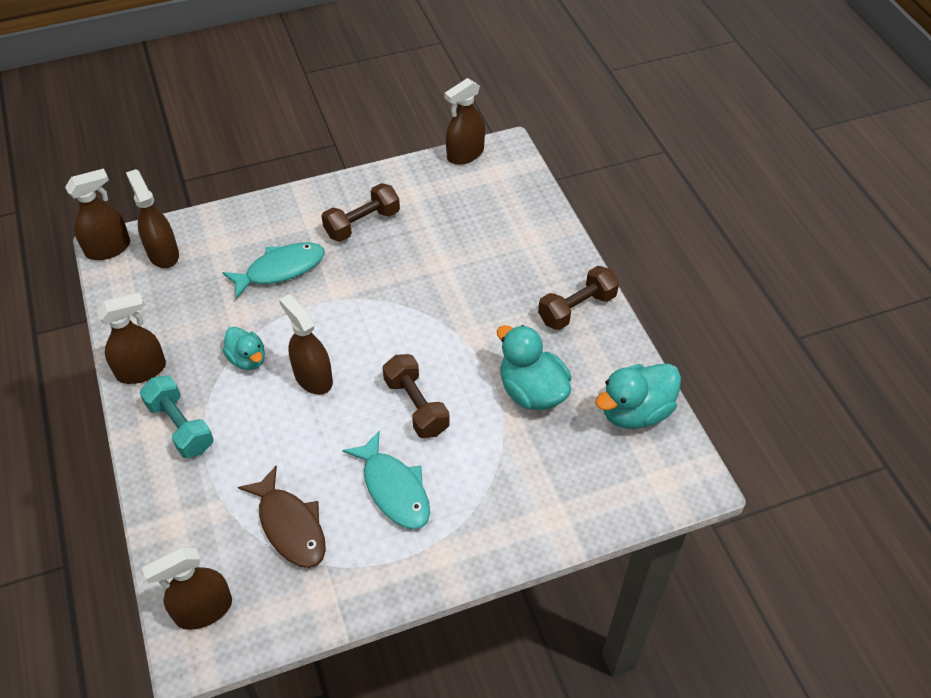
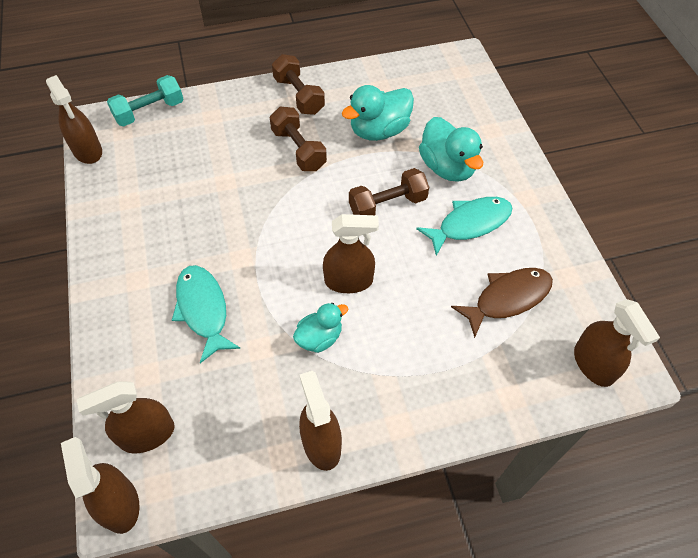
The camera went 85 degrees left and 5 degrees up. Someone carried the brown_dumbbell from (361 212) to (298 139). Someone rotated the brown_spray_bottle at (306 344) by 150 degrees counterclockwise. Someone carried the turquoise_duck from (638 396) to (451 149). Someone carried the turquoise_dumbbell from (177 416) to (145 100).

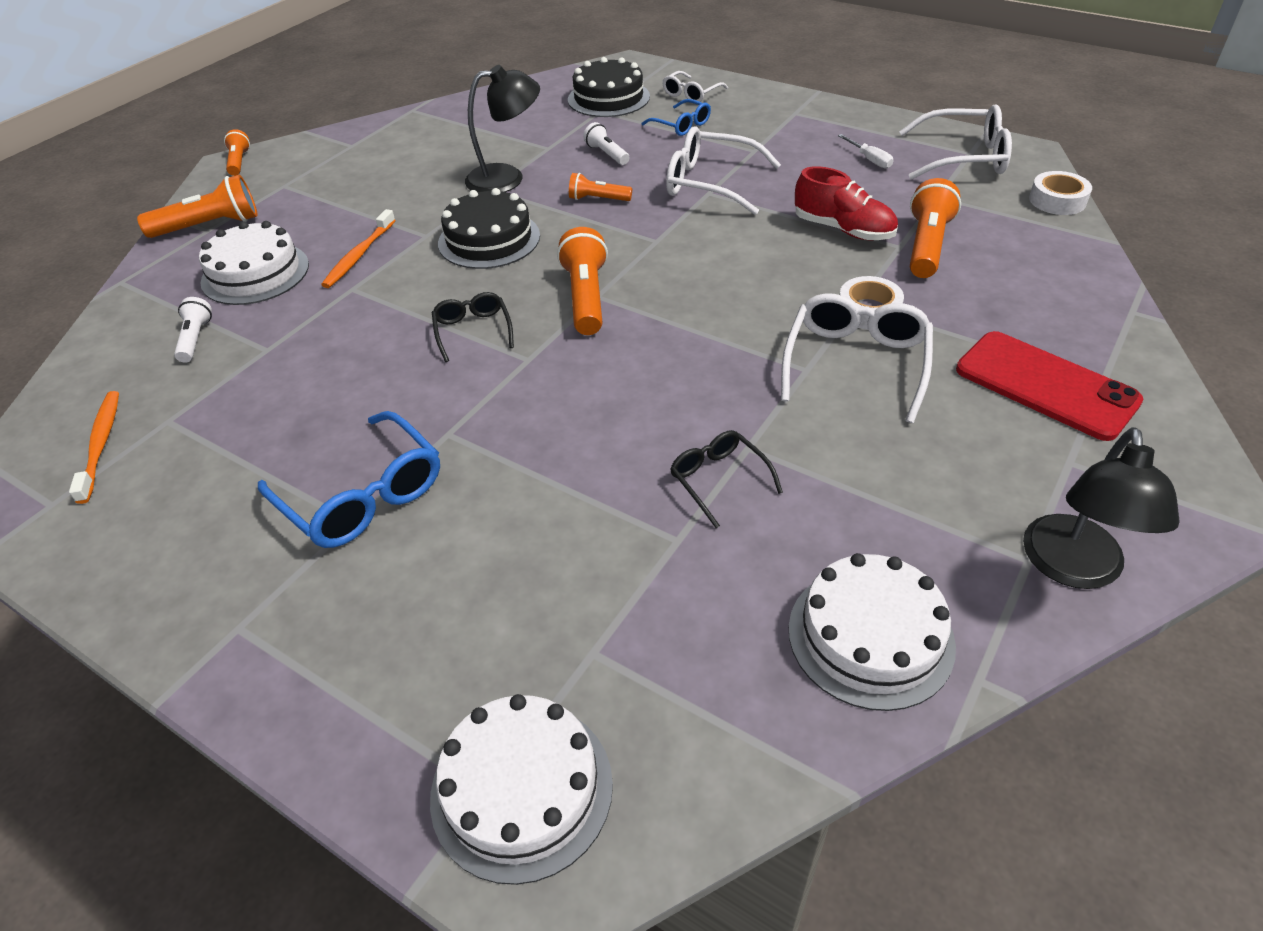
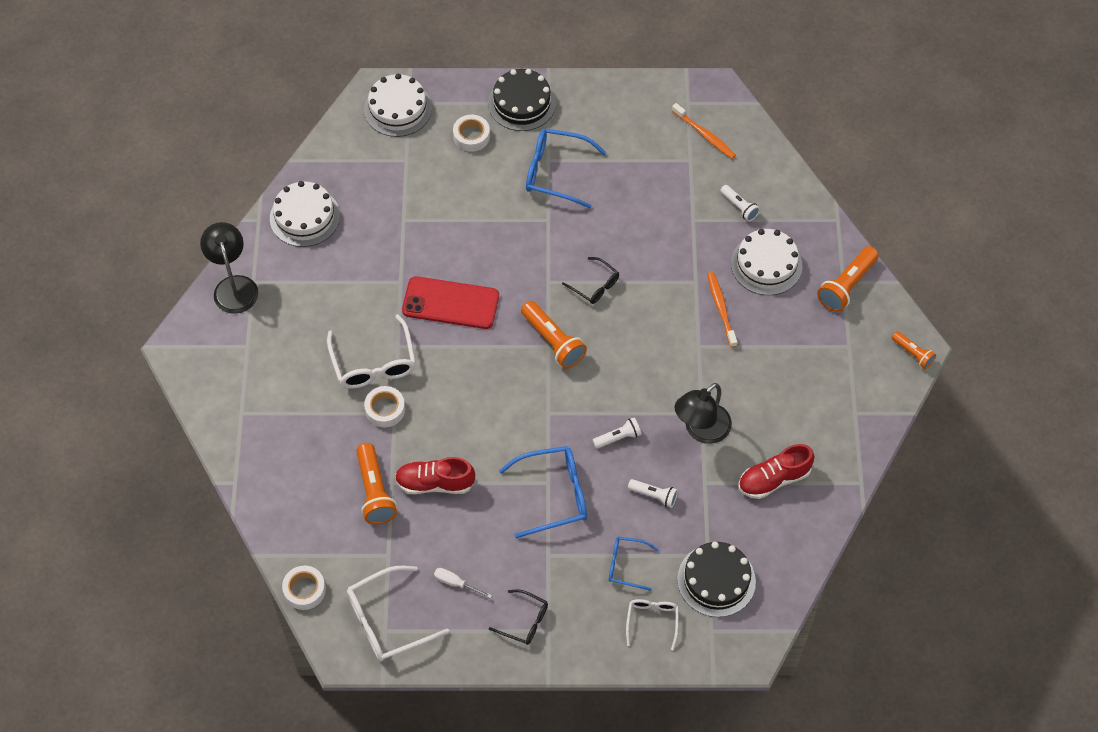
The camera went 145 degrees right and 15 degrees up. Someone repainted the white_glasses at (723 170), which became the blue_glasses at (543 492). Someone repainted the orange_flashlight at (600 187), which became the white_flashlight at (617 433). Someone carried the black_cake from (489 228) to (522 100). Someone carried the red_phone from (1049 386) to (450 302). Someone carried the black_glasses from (726 479) to (518 617). Someone put down the white_tape at (471 133). Someone put down the red_shoe at (777 471).

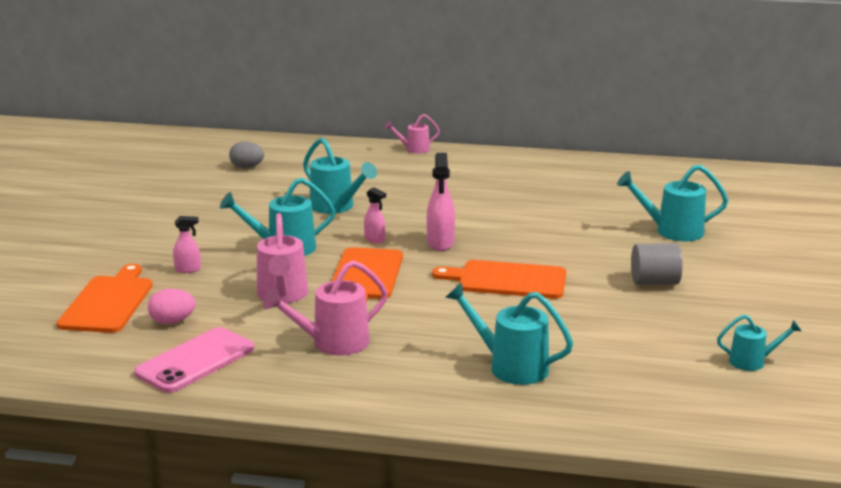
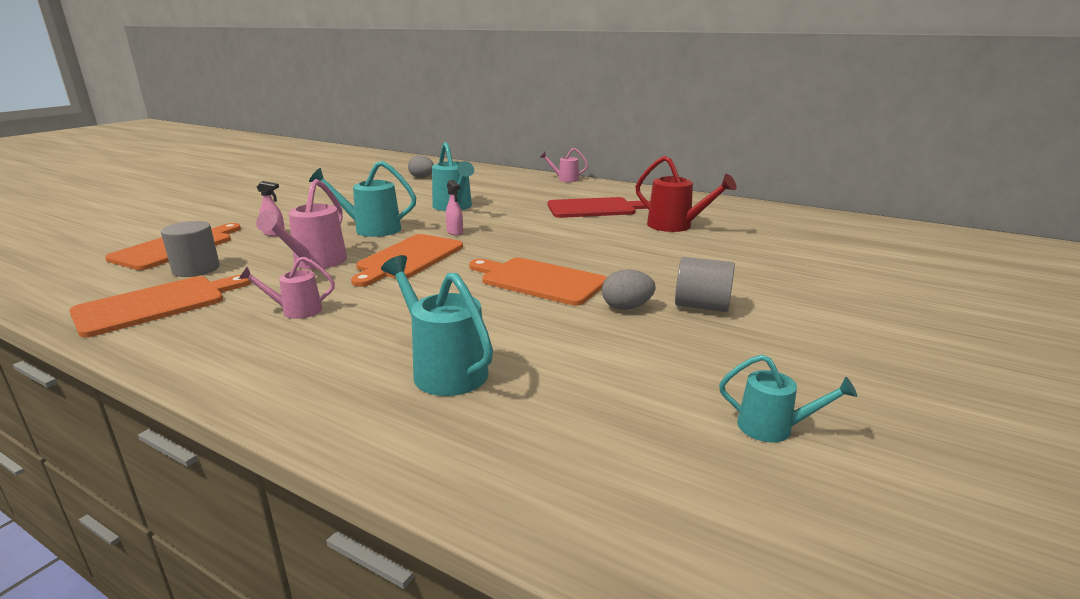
The camera went 20 degrees right and 0 degrees up. Someone took away the pink_spray_bottle at (441 202). Someone took away the turquoise_watering_can at (672 203). Someone scaled the pink_watering_can at (325 307) by 0.60. Someone swapped the pink_egg at (172 306) for the grey_cylinder at (190 249). Someone swapped the pink_phone at (194 360) for the orange_cutting_board at (160 306). Someone put down the red_watering_can at (686 194). Someone put down the red_cutting_board at (599 207). Someone put down the grey_egg at (629 290).

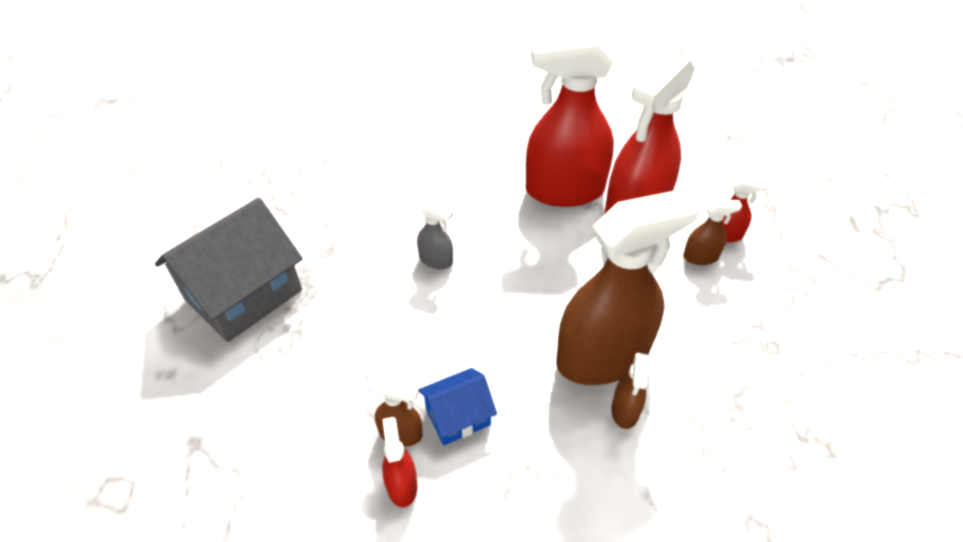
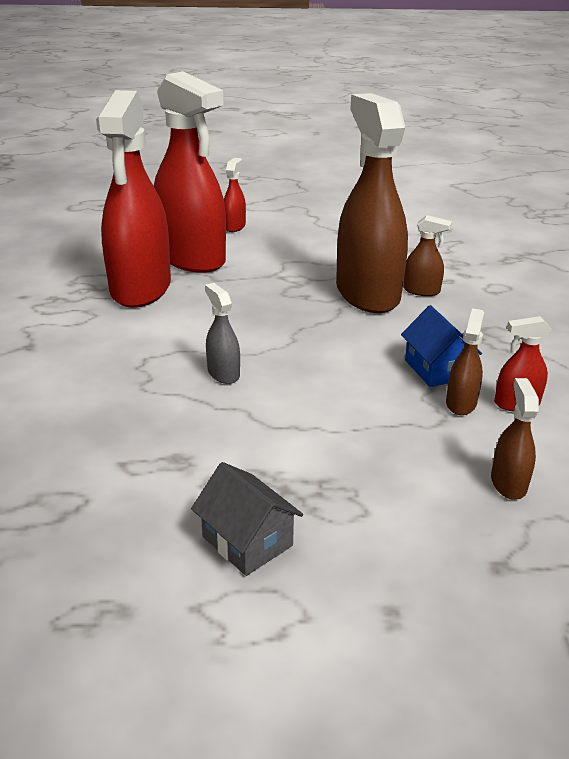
The camera went 85 degrees left and 15 degrees down. Someone scaled the grey_house at (229 270) by 0.51. Someone carried the brown_spray_bottle from (712 232) to (515 439). Someone rotated the grey_spray_bottle at (435 235) by 60 degrees counterclockwise.

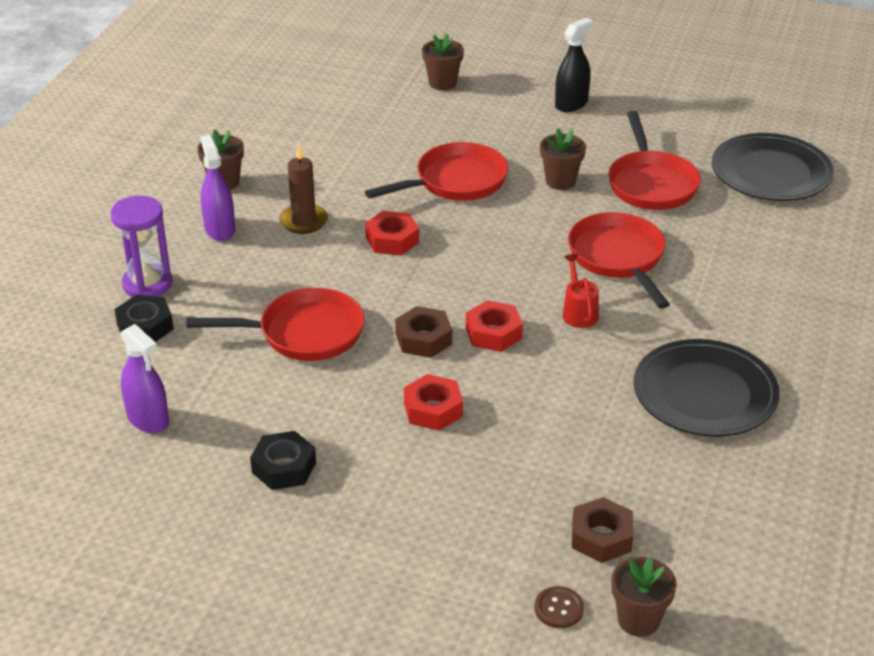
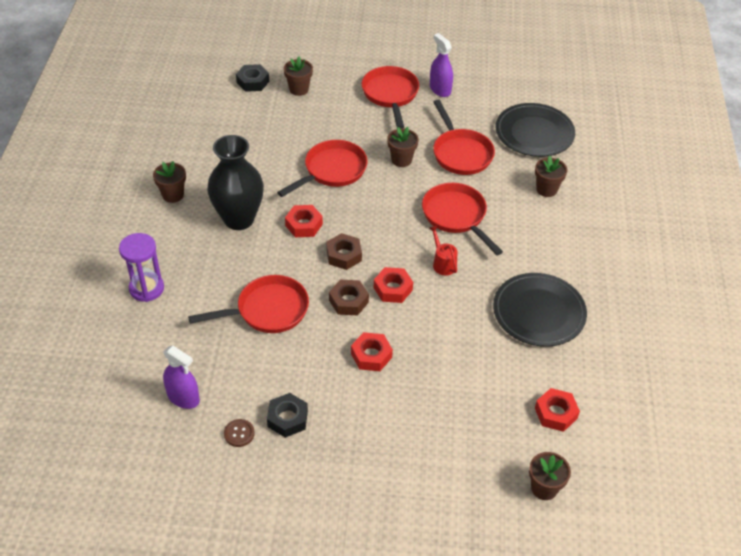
The camera went 15 degrees left and 10 degrees up. Someone swapped the black_spray_bottle at (574 65) for the red_pan at (390 97). Someone carried the purple_spray_bottle from (218 188) to (441 65). Someone swapped the brown_candle at (303 189) for the black_vase at (235 182). Someone carried the black_nut from (144 318) to (252 78). Someone carried the brown_nut from (602 530) to (344 251). Someone carried the brown_button from (559 607) to (239 433). Someone put down the brown_flower_pot at (551 176). Someone put down the red_nut at (557 410).

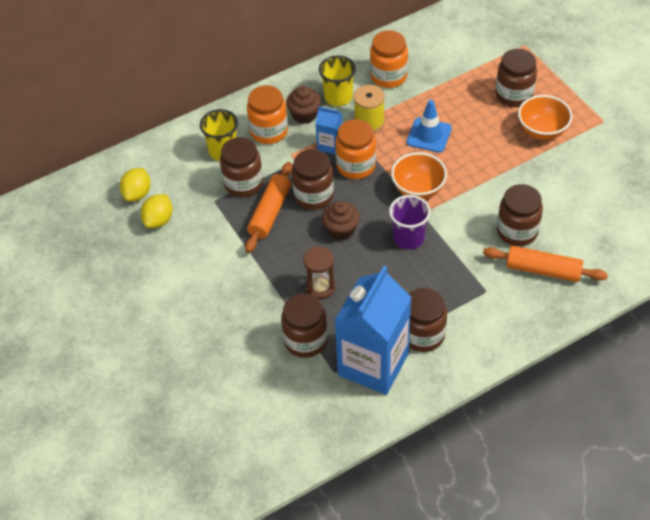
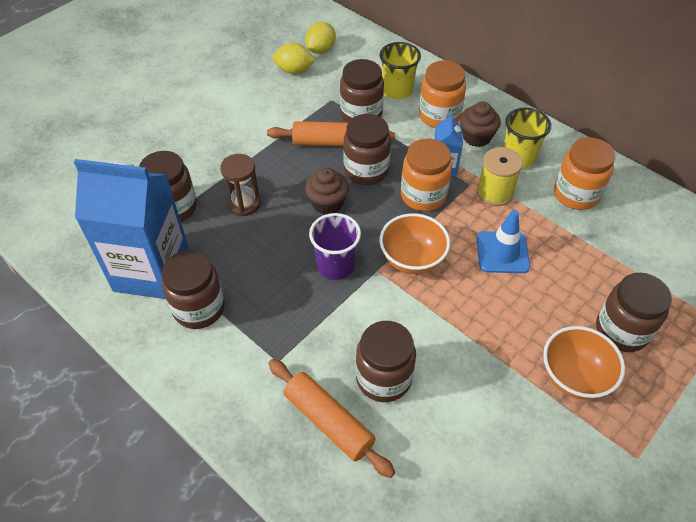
The camera went 70 degrees right and 0 degrees up. Someone rotated the yellow_lemon at (135 185) by 60 degrees counterclockwise. Someone rotated the orange_rolling_pin at (545 264) by 45 degrees counterclockwise.

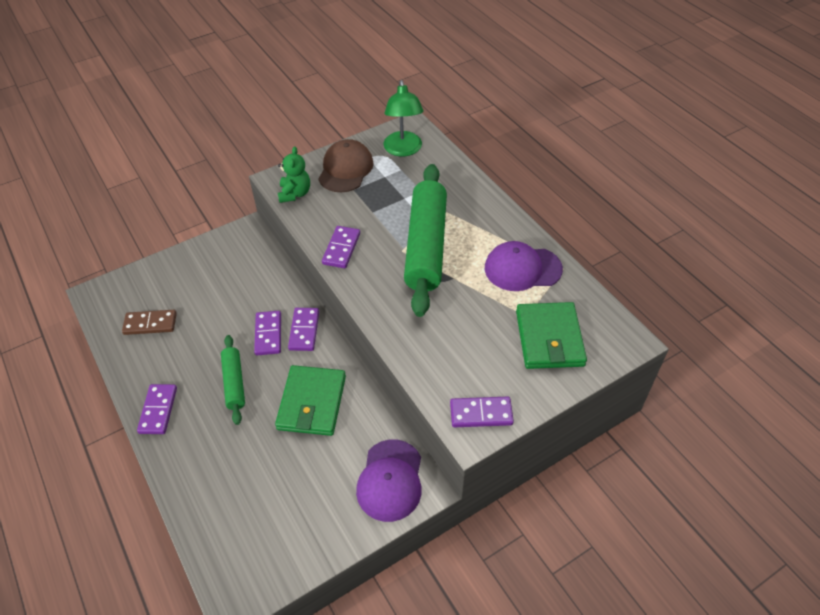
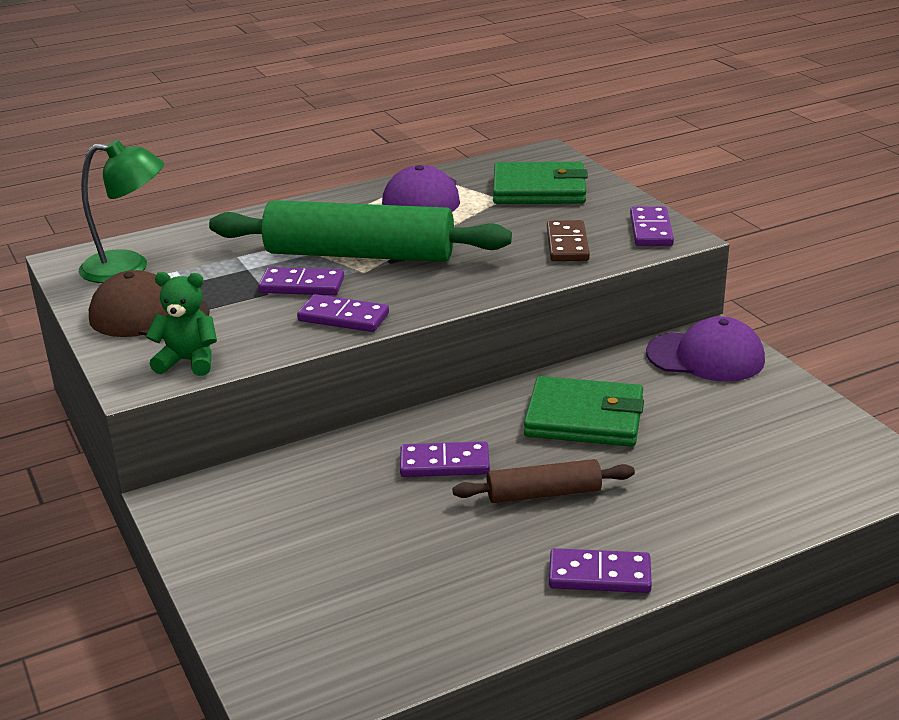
The camera went 85 degrees left and 20 degrees down. Someone carried the purple_domino from (303 329) to (301 281). Someone carried the brown_domino from (149 322) to (568 240). Someone repainted the green_rolling_pin at (233 380), which became the brown_rolling_pin at (543 481).

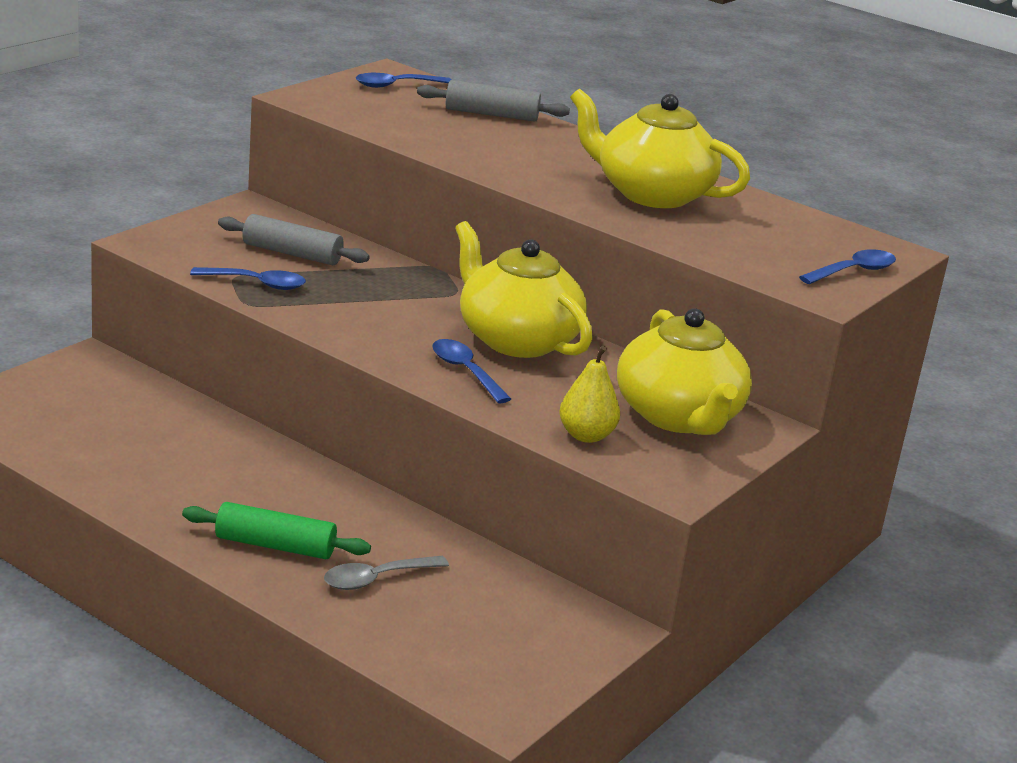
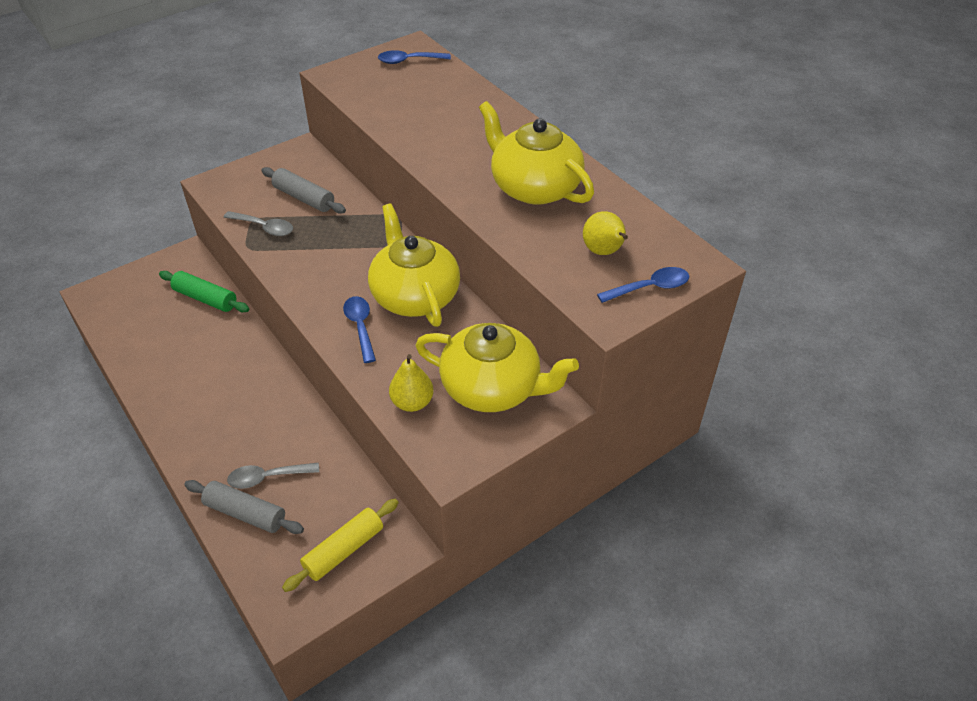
The camera went 20 degrees right and 20 degrees up. Someone carried the grey_rolling_pin from (493 101) to (244 507). Someone repainted the blue_spoon at (248 278), which became the grey_spoon at (258 223). Someone rotated the yellow_teapot at (684 371) by 75 degrees counterclockwise. Someone carried the green_rolling_pin from (276 530) to (204 291). Someone put down the yellow_pear at (605 233). Someone put down the yellow_rolling_pin at (340 545).

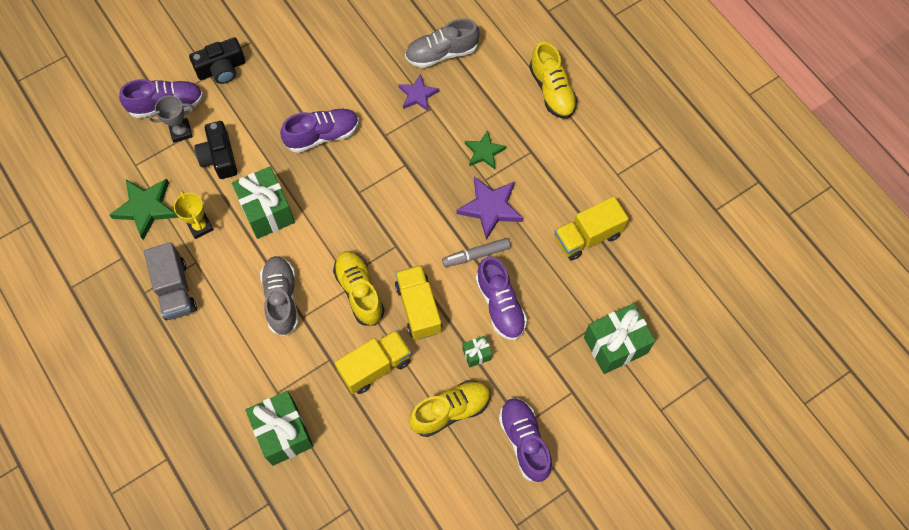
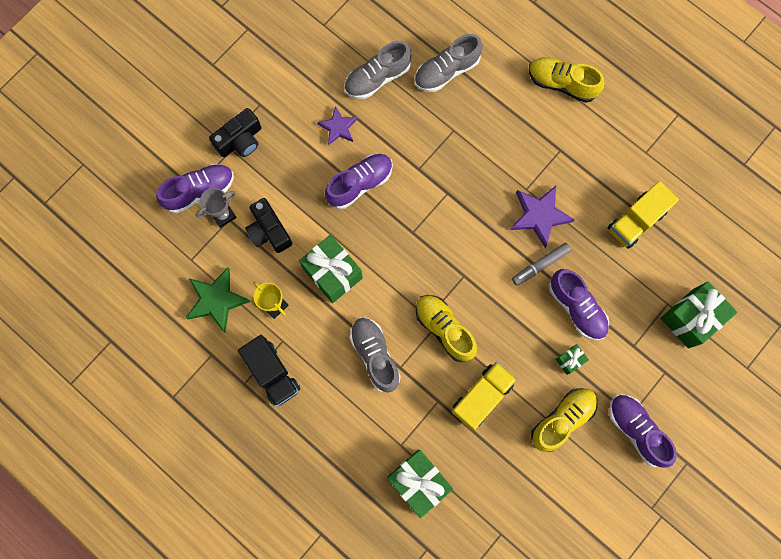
The camera went 15 degrees left and 10 degrees up. Someone rotated the yellow_shoe at (553 80) by 150 degrees clockwise. Someone carried the purple_star from (418 92) to (337 125). Someone took away the green_star at (485 149). Someone repainted the grey_truck at (170 281), which became the black_truck at (269 371). Someone took away the yellow_truck at (418 302). Someone put down the grey_shoe at (378 70).

